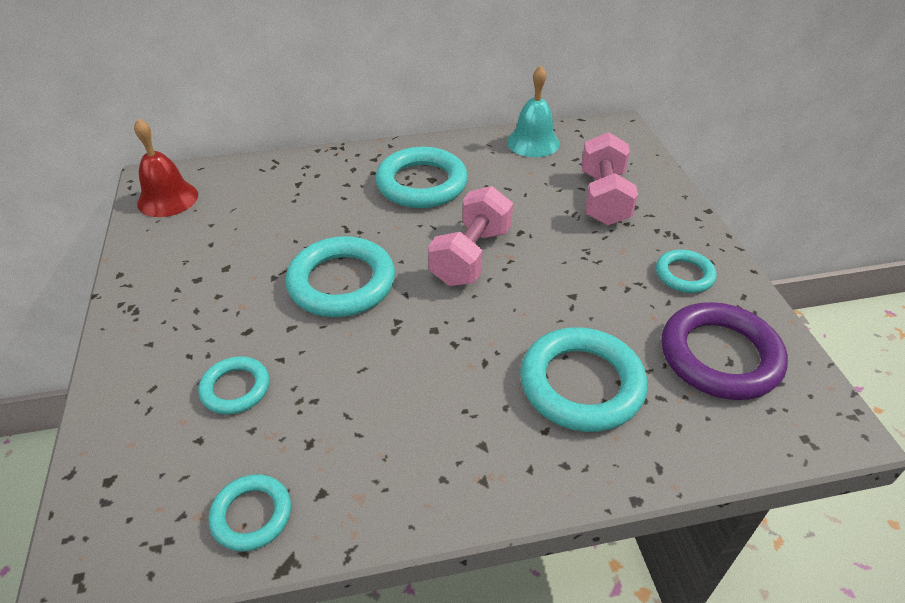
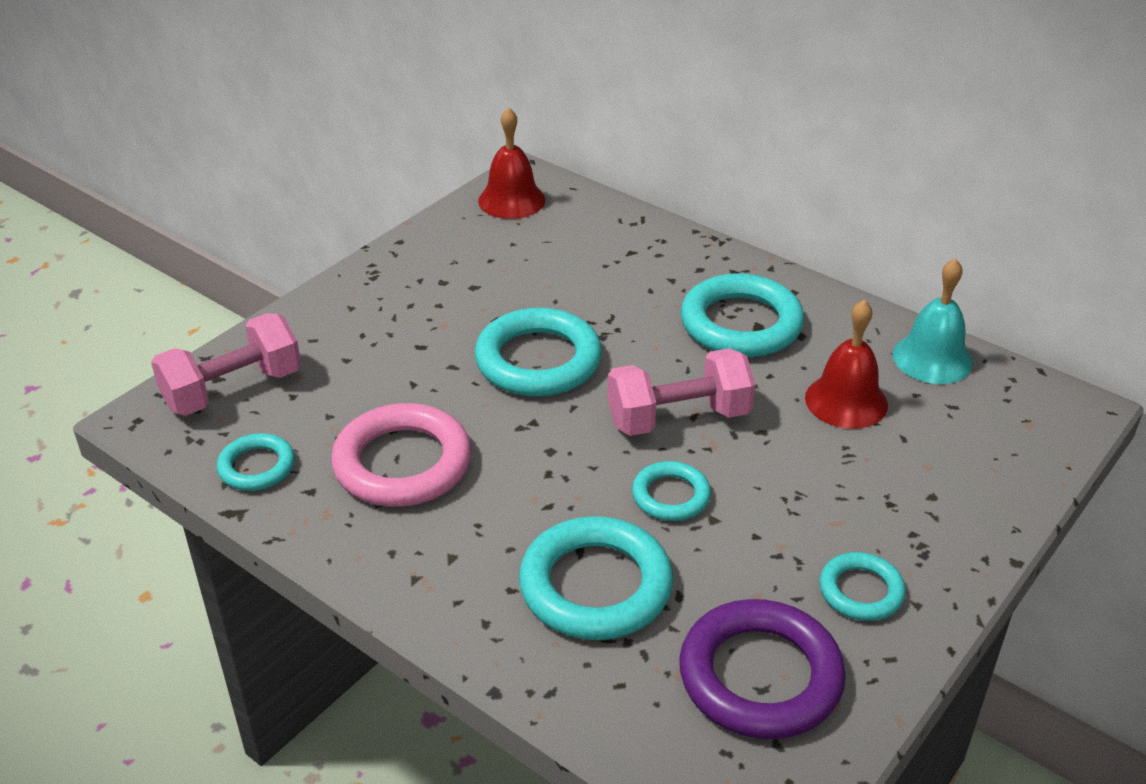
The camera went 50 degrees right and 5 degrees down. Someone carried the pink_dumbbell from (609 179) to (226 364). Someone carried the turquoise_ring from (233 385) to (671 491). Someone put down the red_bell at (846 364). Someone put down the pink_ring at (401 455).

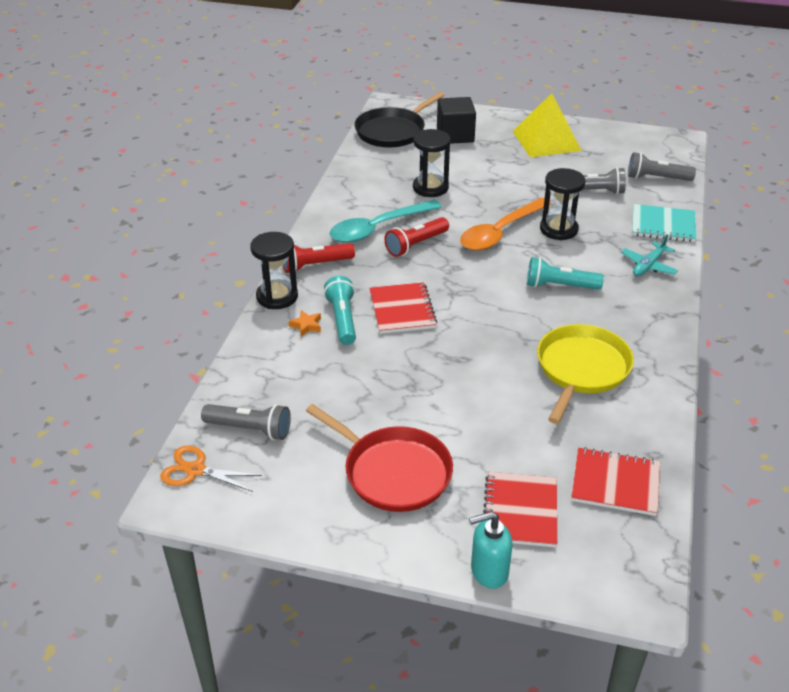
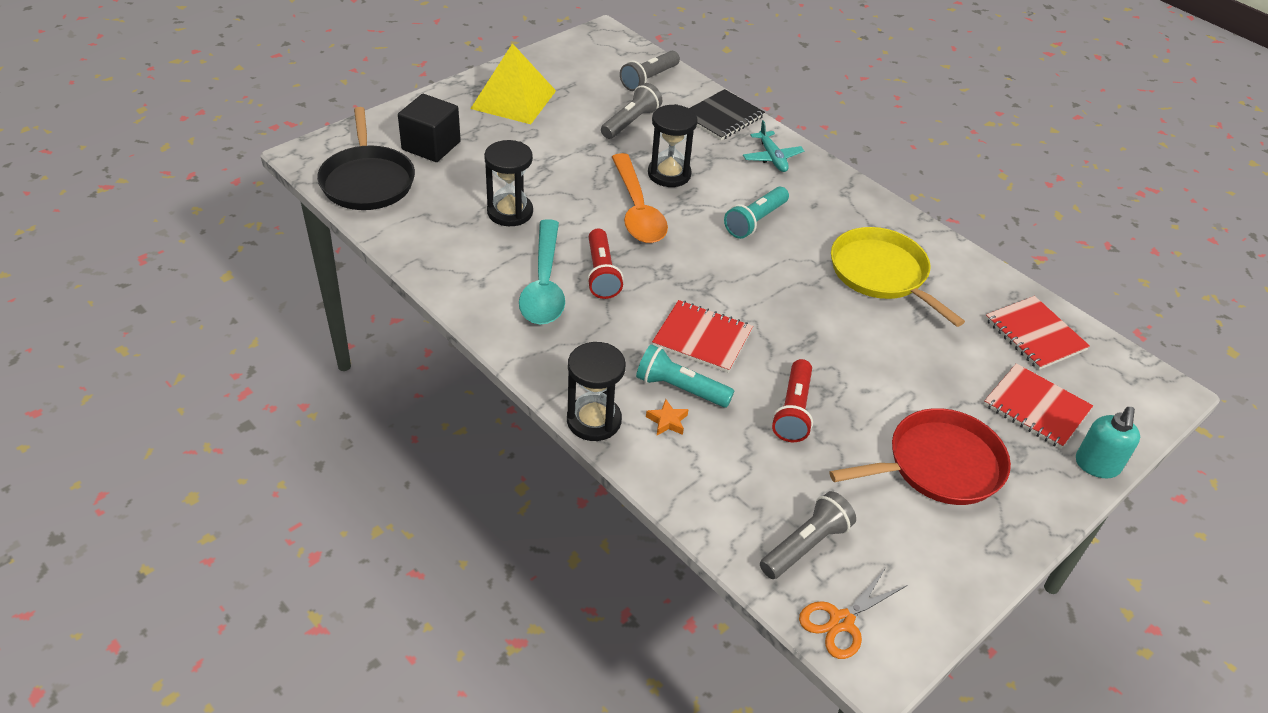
The camera went 60 degrees left and 5 degrees up. Someone repainted the turquoise_notebook at (664 223), which became the black_notebook at (727 114). Someone carried the red_flashlight from (319 258) to (792 400). Someone rotated the red_notebook at (615 481) by 75 degrees counterclockwise.

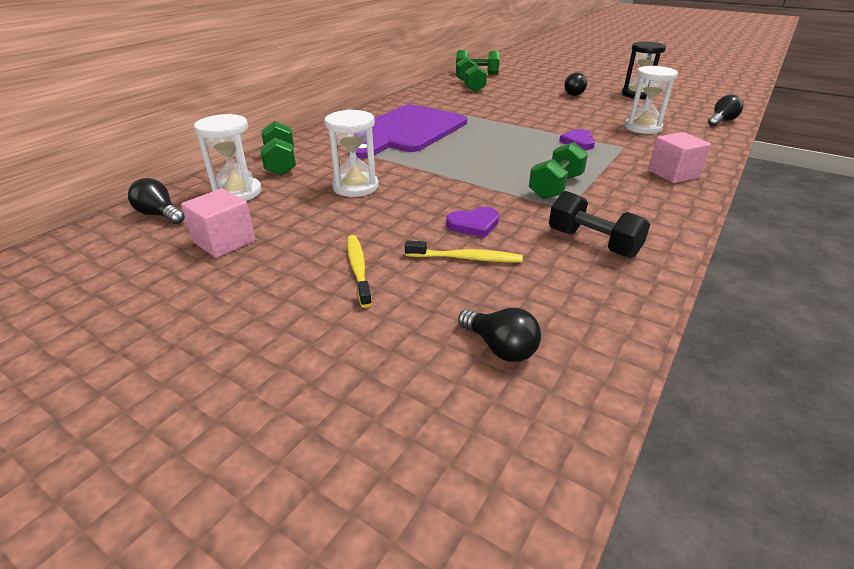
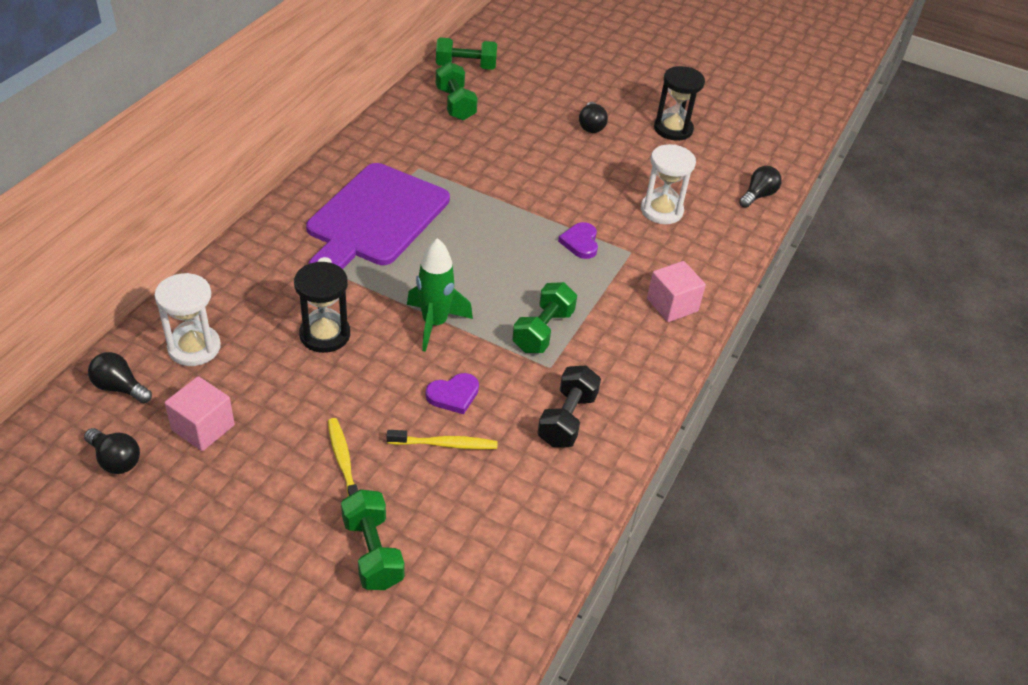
The camera went 10 degrees left and 10 degrees up. Someone repainted the white_hourglass at (351 153), which became the black_hourglass at (322 307). Someone carried the green_dumbbell from (278 148) to (373 539). Someone rotated the black_dumbbell at (599 224) by 75 degrees clockwise. Someone carried the black_light_bulb from (499 335) to (112 451). Someone put down the green_rocket at (440 295).

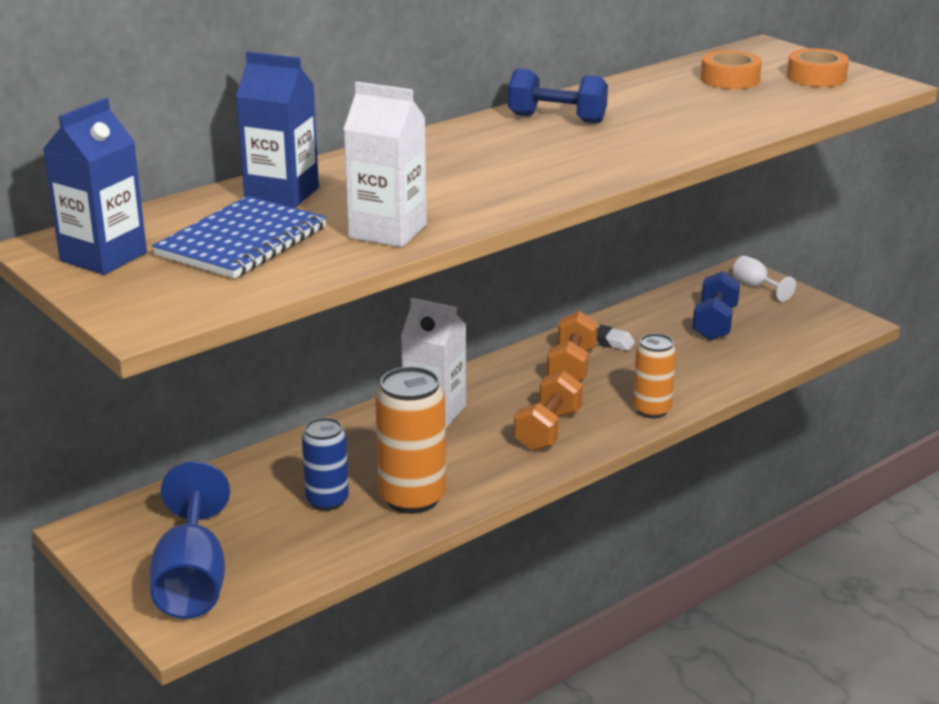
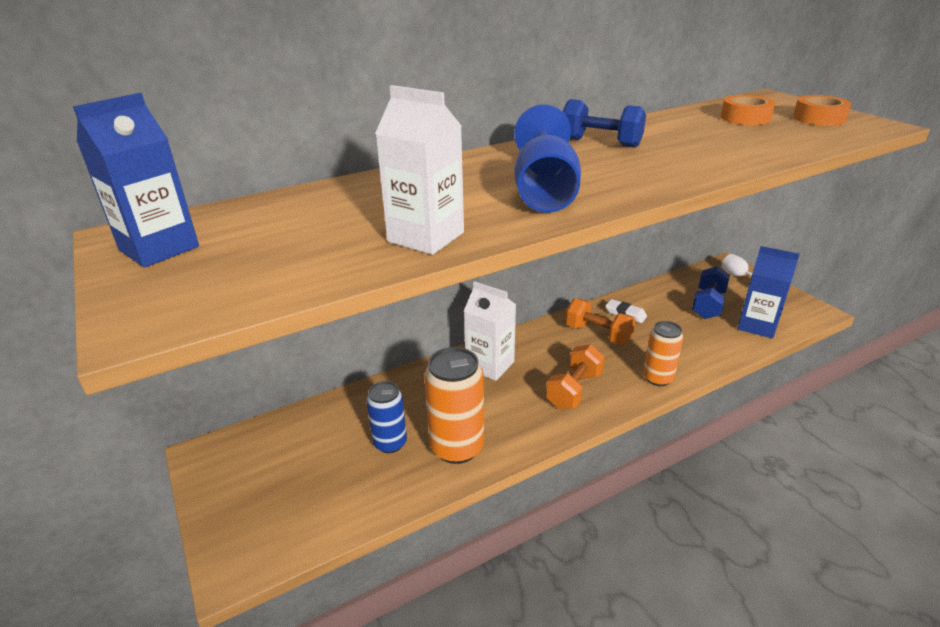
The camera went 10 degrees right and 5 degrees up. Someone carried the blue_carton from (277 129) to (768 292). Someone took away the blue_notebook at (239 237). Someone rotated the orange_dumbbell at (572 346) by 75 degrees counterclockwise. Someone carried the blue_goblet from (189 540) to (547 158).

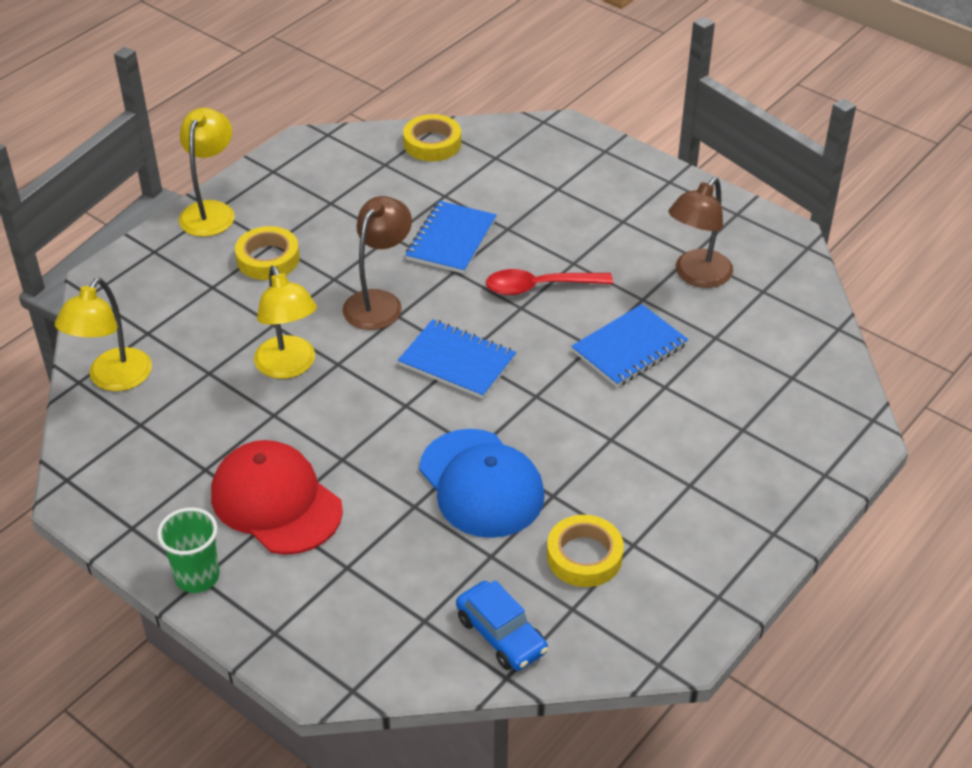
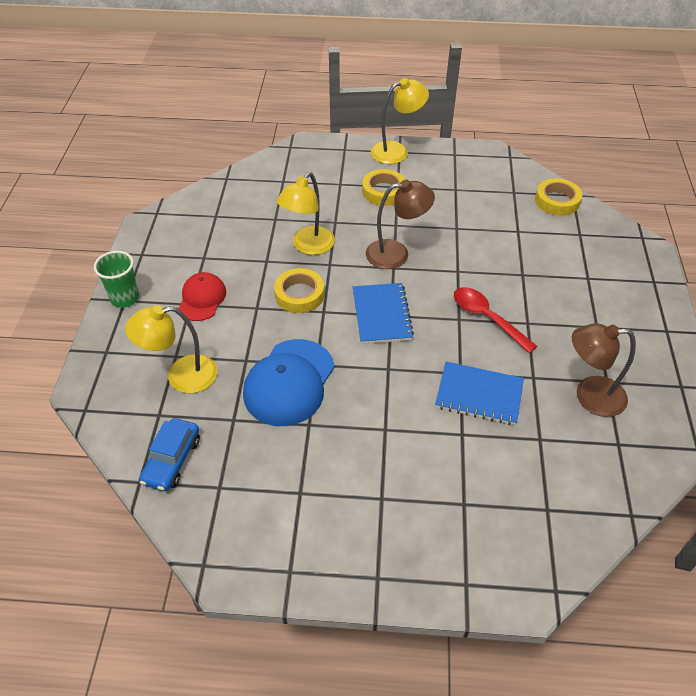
The camera went 55 degrees right and 5 degrees up. Someone took away the blue_notebook at (451 237). Someone carried the yellow_lamp from (103 334) to (171 349). Someone scaled the red_cap at (277 497) by 0.61. Someone carried the yellow_tape from (585 551) to (299 290).

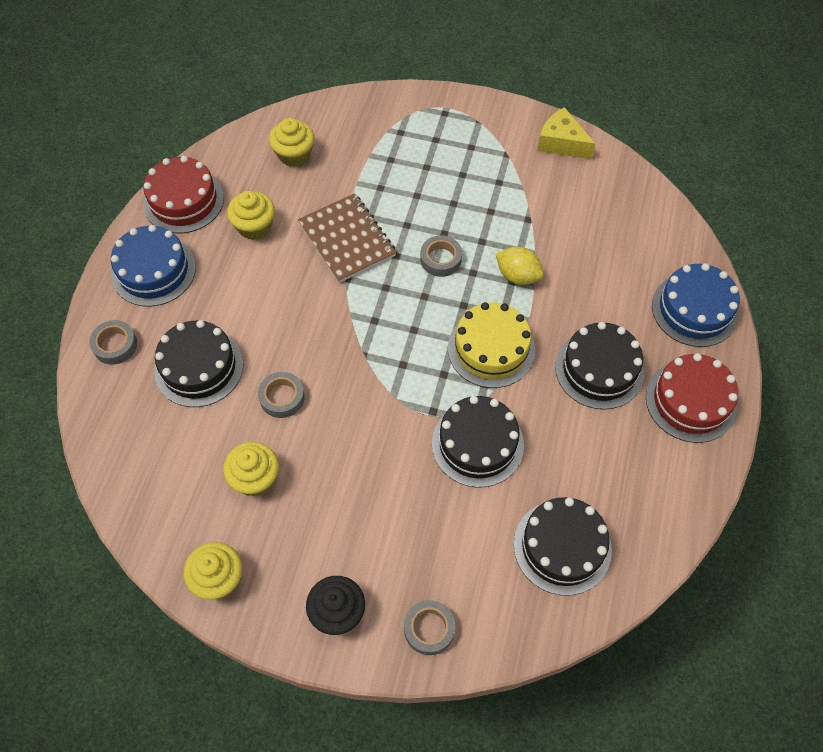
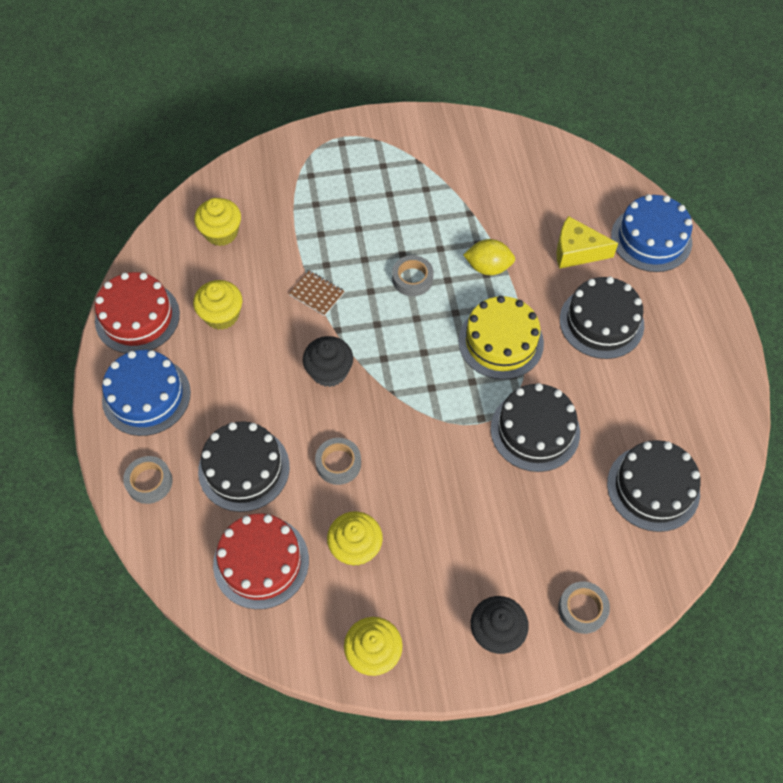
The camera went 25 degrees left and 0 degrees up. Someone carried the yellow_cheese from (566 133) to (587 242). Someone scaled the brown_notebook at (347 238) by 0.51. Someone carried the red_cake from (692 398) to (261 561). Someone put down the black_cupcake at (328 361).

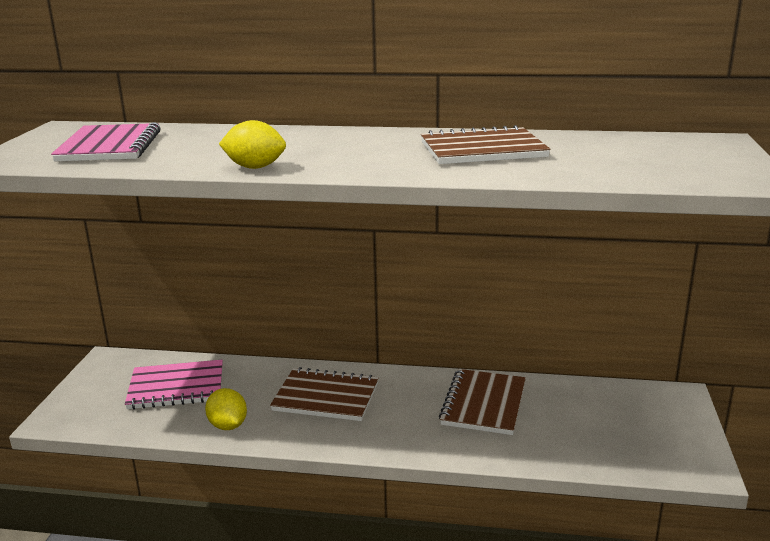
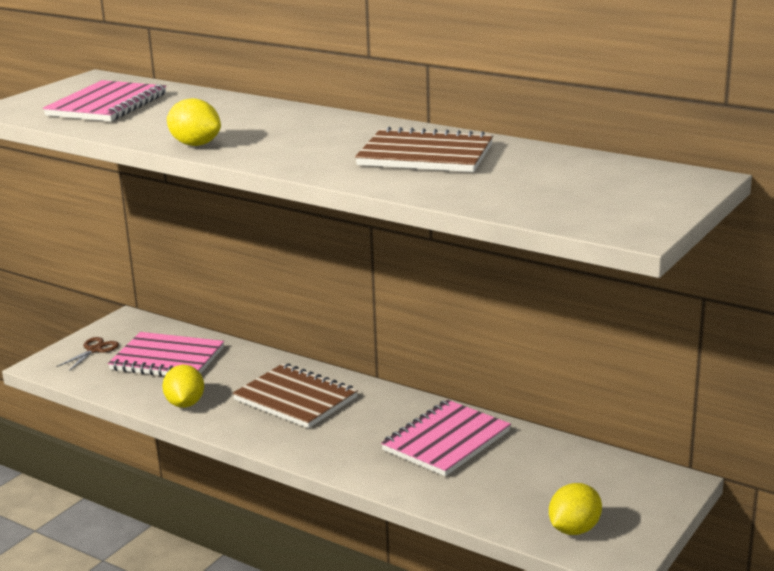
The camera went 25 degrees right and 0 degrees up. Someone repainted the brown_notebook at (482 402), which became the pink_notebook at (446 438). Someone put down the brown_scissors at (87 354). Someone put down the yellow_lemon at (575 509).

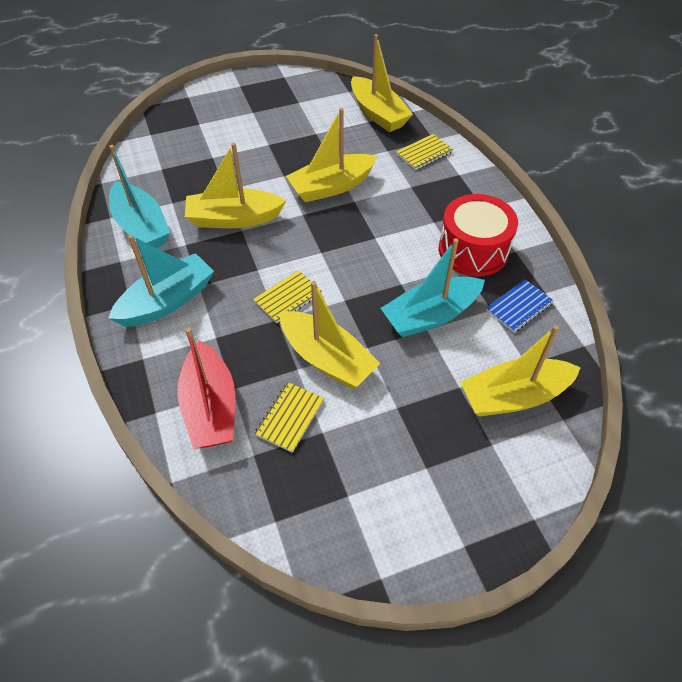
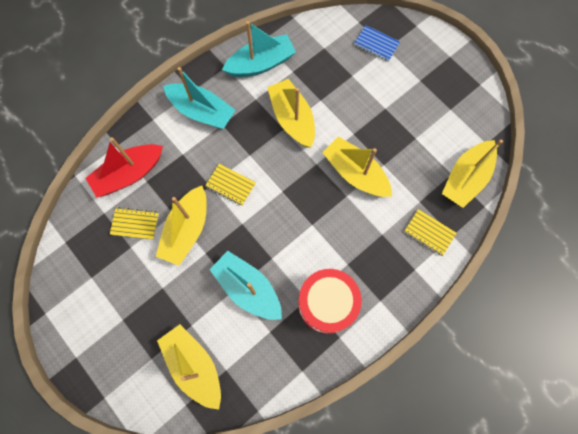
The camera went 70 degrees right and 20 degrees up. Someone rotated the turquoise_boat at (139 196) by 150 degrees counterclockwise. Someone carried the blue_notebook from (520 306) to (377 43).

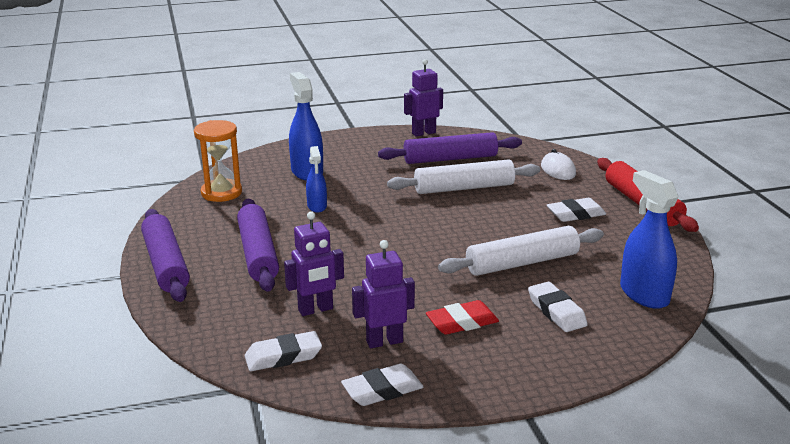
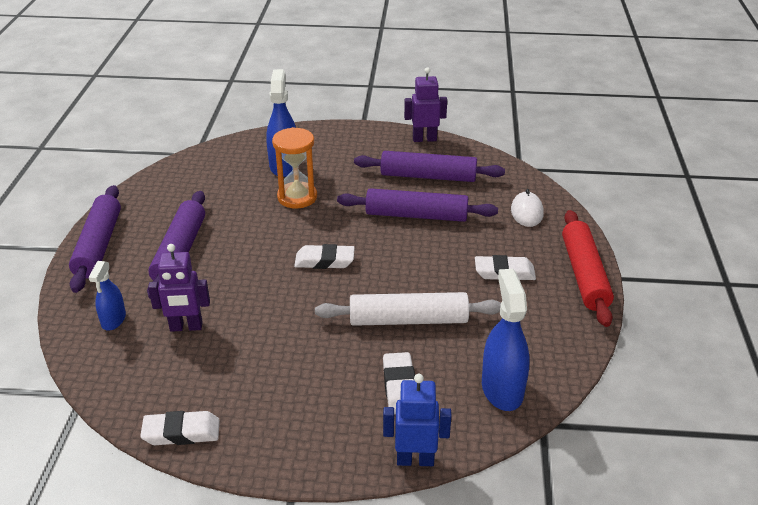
The camera went 20 degrees right and 10 degrees up. Someone carried the orange_hourglass from (218 161) to (294 168). Someone carried the blue_spray_bottle from (316 179) to (107 295). Someone repainted the white_rolling_pin at (463 177), which became the purple_rolling_pin at (417 205). Someone took away the purple_robot at (383 294). Someone took away the red_eraser at (462 317). Someone carried the white_eraser from (283 351) to (324 256). Someone put down the blue_robot at (417 420).

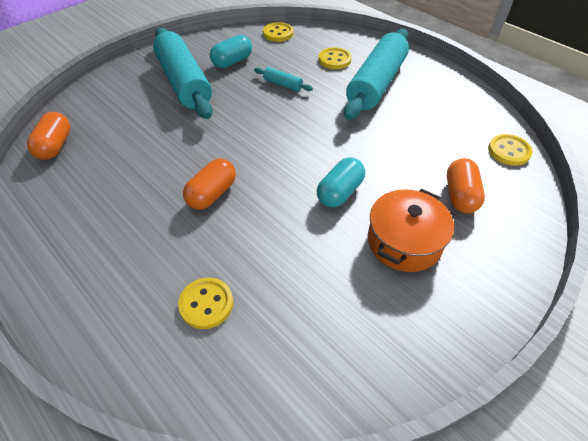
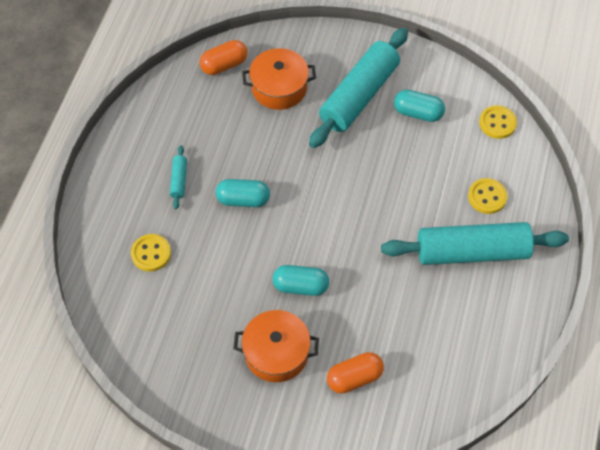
The camera went 60 degrees right and 10 degrees up. Someone carried the turquoise_rolling_pin from (283 79) to (178 177). Someone took away the yellow_button at (510 150). Someone repainted the orange_capsule at (209 184), which became the turquoise_capsule at (243 193). Someone put down the orange_pot at (279 79).

